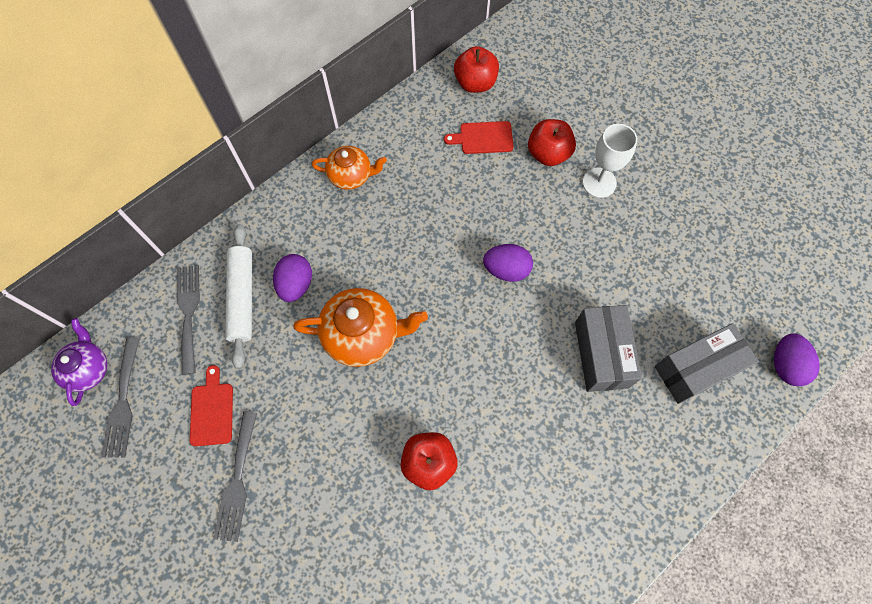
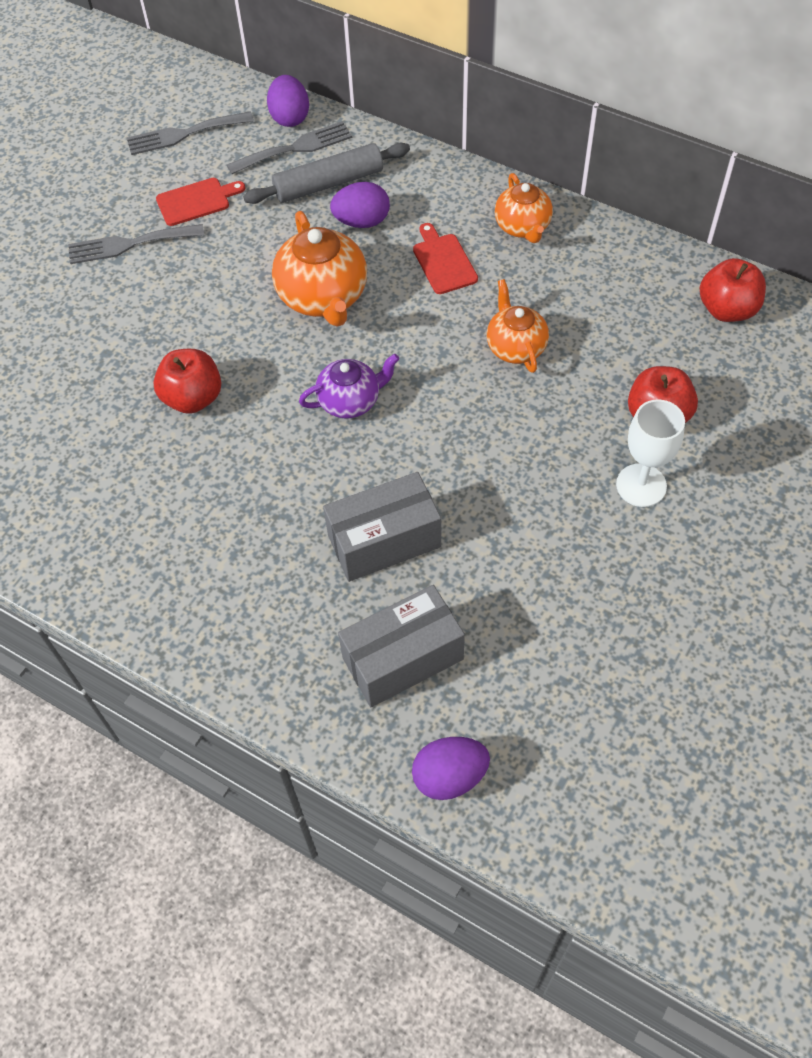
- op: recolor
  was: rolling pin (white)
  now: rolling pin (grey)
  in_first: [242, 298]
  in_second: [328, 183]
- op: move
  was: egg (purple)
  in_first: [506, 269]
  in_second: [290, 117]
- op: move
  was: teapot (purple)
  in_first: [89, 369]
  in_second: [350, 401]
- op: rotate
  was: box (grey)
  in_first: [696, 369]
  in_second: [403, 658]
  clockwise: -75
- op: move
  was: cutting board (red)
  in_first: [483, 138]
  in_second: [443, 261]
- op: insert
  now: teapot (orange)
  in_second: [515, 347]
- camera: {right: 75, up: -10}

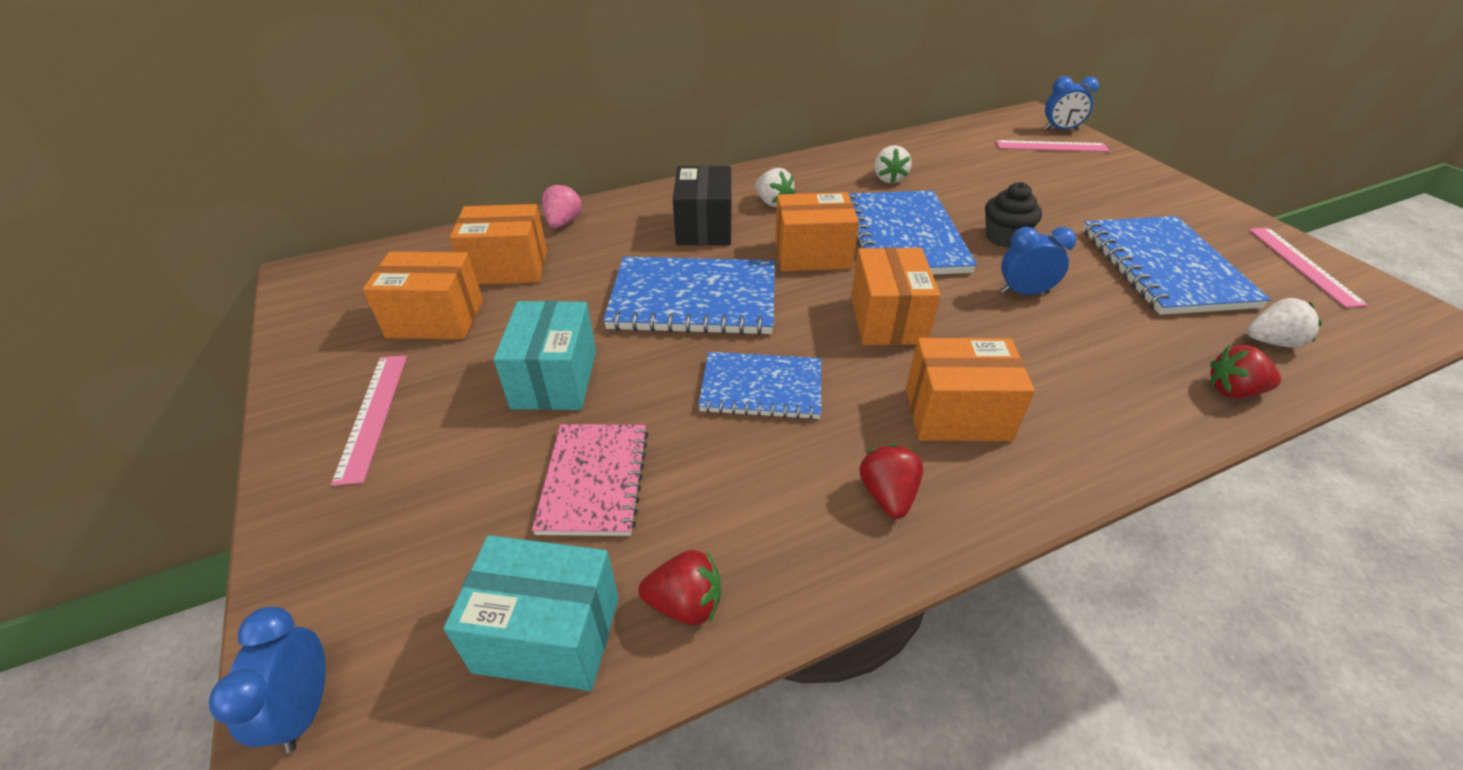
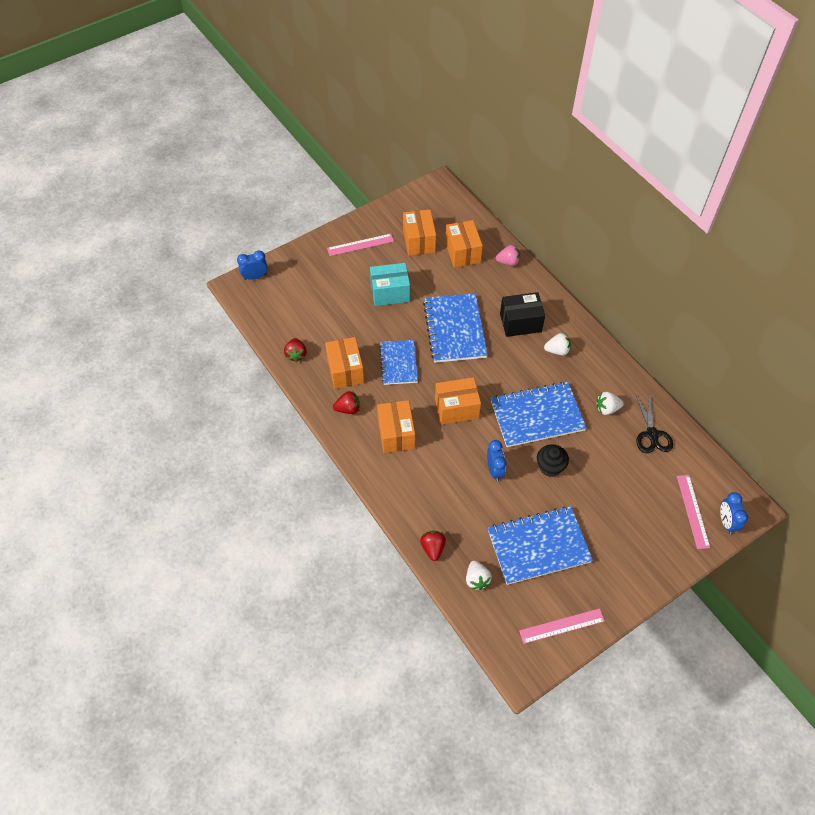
- op: move
  was: box (orange)
  in_first: [812, 254]
  in_second: [345, 371]
- op: rotate
  was: strawberry (white)
  in_first: [773, 202]
  in_second: [557, 350]
  clockwise: -135
- op: insert
  now: scissors (black)
  in_second: [652, 434]
- op: delete
  was: box (turquoise)
  in_first: [547, 634]
- op: delete
  was: notebook (pink)
  in_first: [594, 480]
- camera: {right: 80, up: 15}

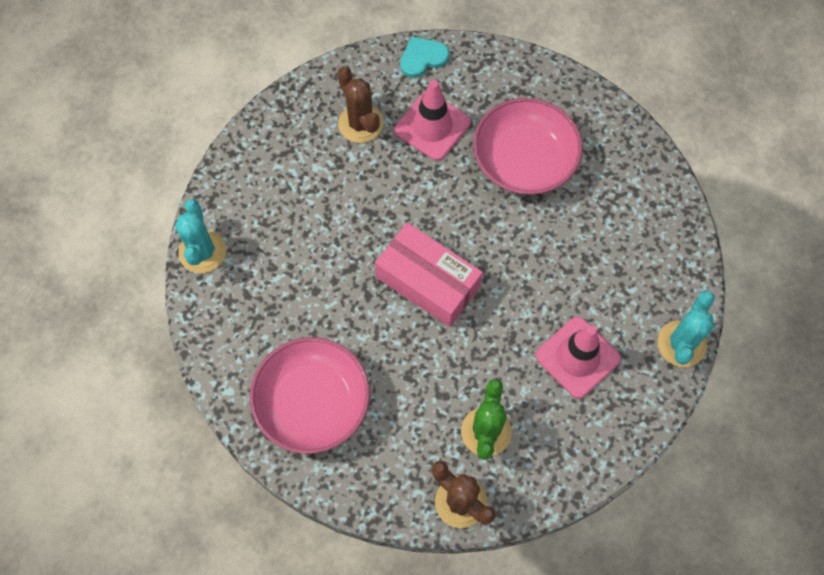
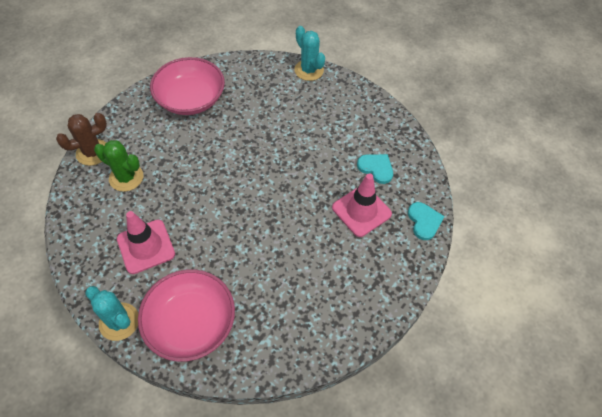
- op: move
  was: bowl (pink)
  in_first: [524, 161]
  in_second: [191, 323]
- op: rotate
  was: cactus (turquoise)
  in_first: [202, 252]
  in_second: [309, 70]
  clockwise: 45
- op: replace
  was: cactus (brown)
  now: heart (turquoise)
  in_first: [360, 123]
  in_second: [376, 168]
- op: delete
  was: box (pink)
  in_first: [428, 282]
- camera: {right: 105, up: -10}

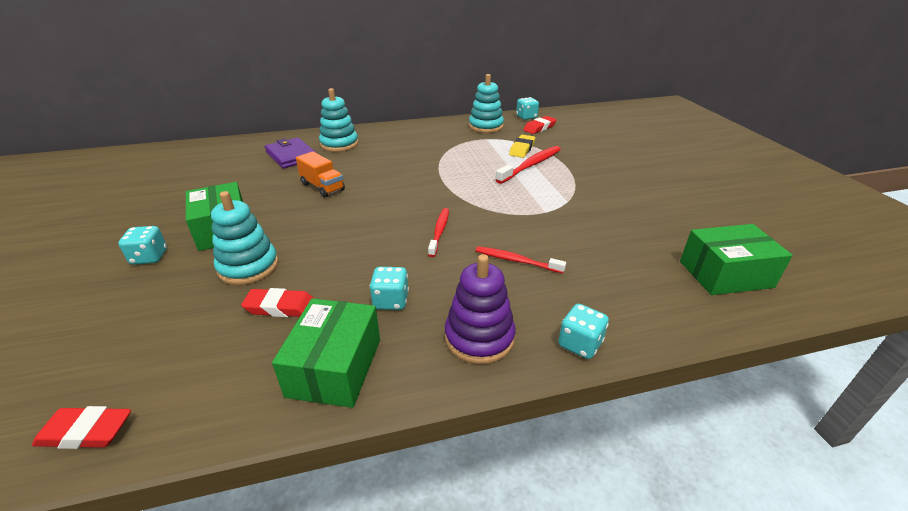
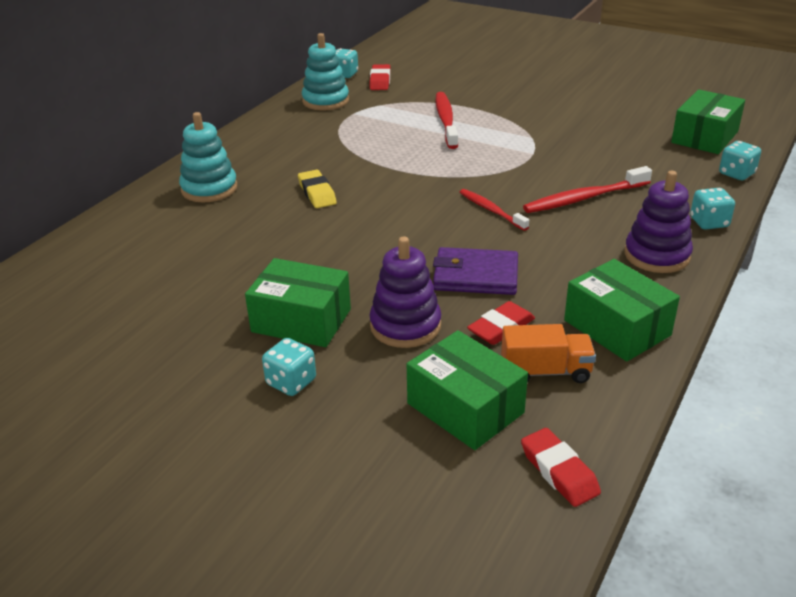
- op: move
  was: eraser (yellow)
  in_first: [522, 149]
  in_second: [317, 193]
- op: recolor
  was: stacking toy (turquoise)
  now: stacking toy (purple)
  in_first: [248, 267]
  in_second: [405, 326]
- op: insert
  now: box (green)
  in_second: [465, 408]
- op: move
  was: wallet (purple)
  in_first: [291, 156]
  in_second: [475, 276]
- op: move
  was: truck (orange)
  in_first: [322, 187]
  in_second: [545, 372]
- op: rotate
  was: eraser (red)
  in_first: [86, 432]
  in_second: [559, 471]
  clockwise: -75
- op: resize
  was: toothbrush (red)
  in_first: [516, 261]
  in_second: [584, 198]
  ratio: 1.54
- op: move
  was: dice (turquoise)
  in_first: [391, 301]
  in_second: [736, 174]
- camera: {right: -45, up: 0}

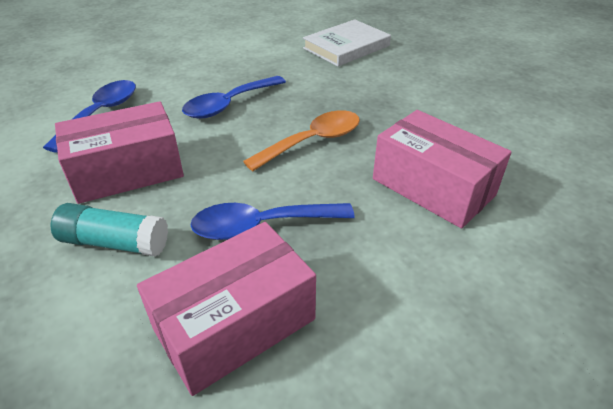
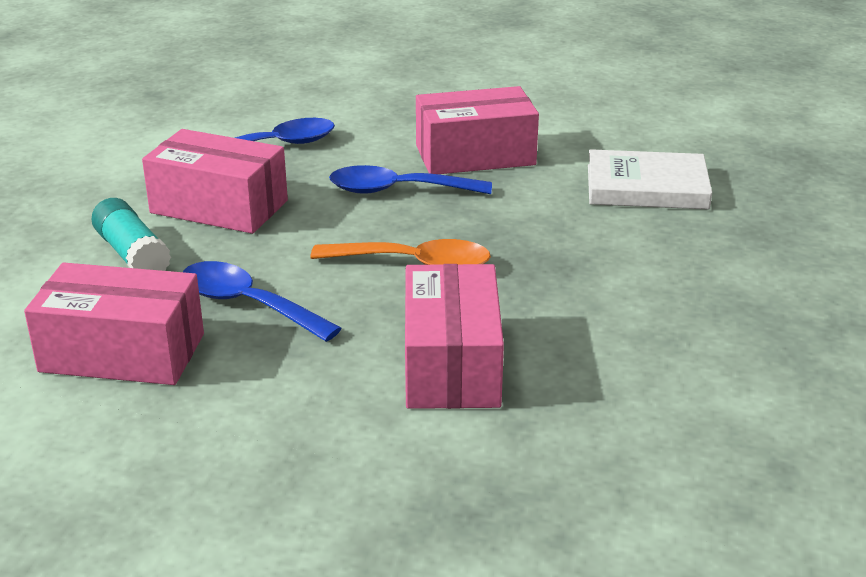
- op: insert
  now: box (pink)
  in_second: [475, 155]
- camera: {right: 45, up: -10}

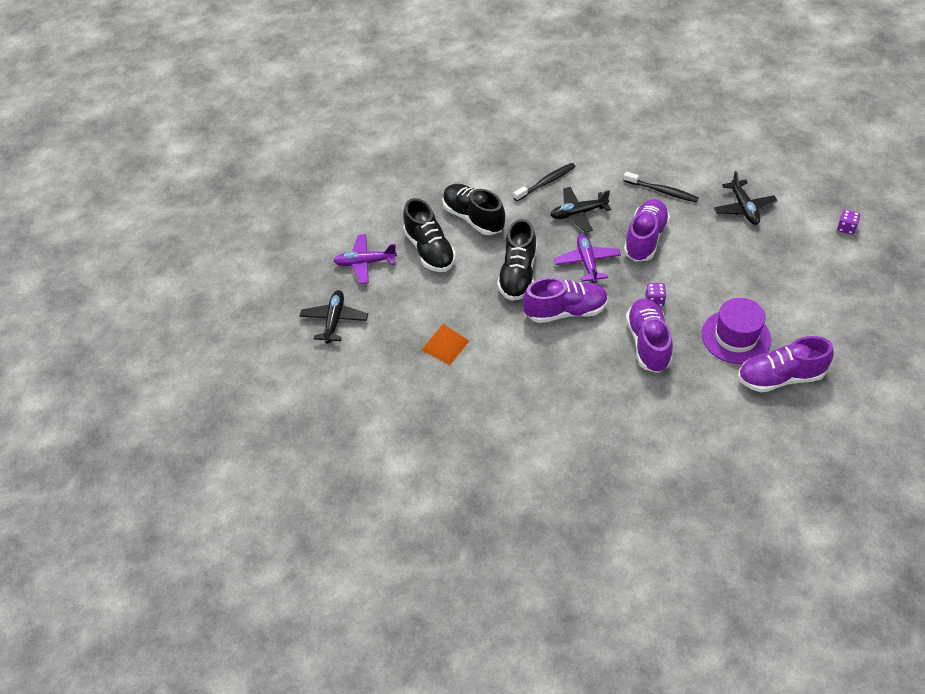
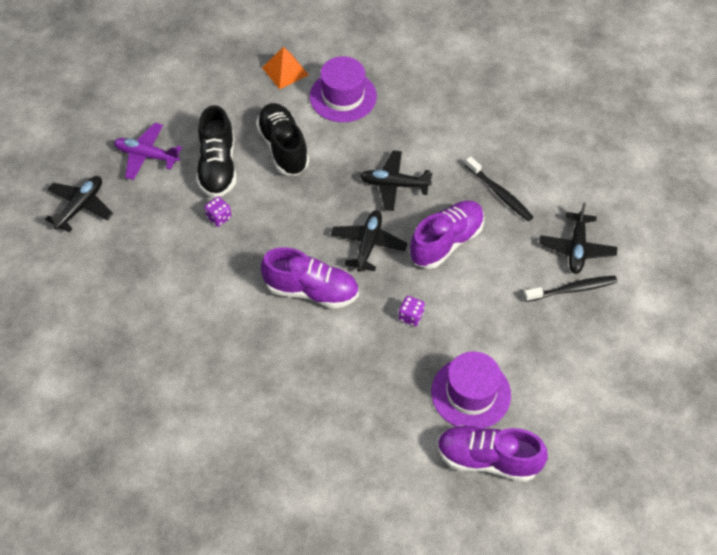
- op: move
  was: dice (purple)
  in_first: [846, 228]
  in_second: [219, 217]
- op: move
  was: pyramid (orange)
  in_first: [445, 345]
  in_second: [285, 71]
- op: insert
  now: hat (purple)
  in_second: [343, 96]
- op: recolor
  was: plane (purple)
  now: plane (black)
  in_first: [587, 262]
  in_second: [368, 244]
- op: move
  was: toothbrush (black)
  in_first: [546, 182]
  in_second: [572, 289]
- op: delete
  was: shoe (black)
  in_first: [518, 275]
- op: delete
  was: shoe (purple)
  in_first: [648, 343]
- camera: {right: 20, up: 5}

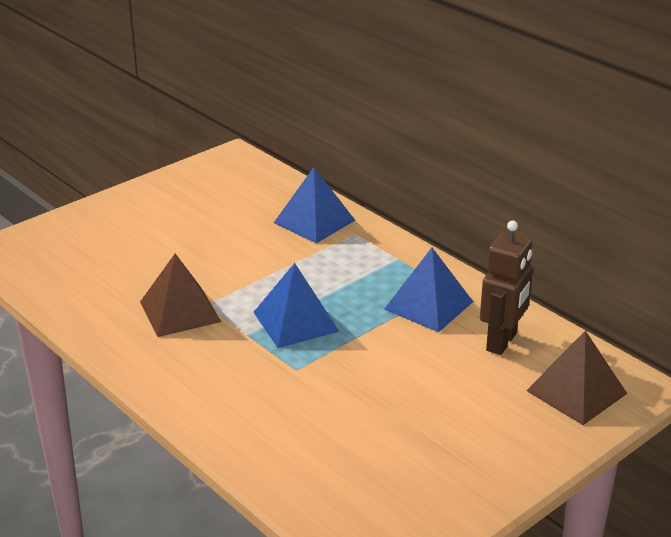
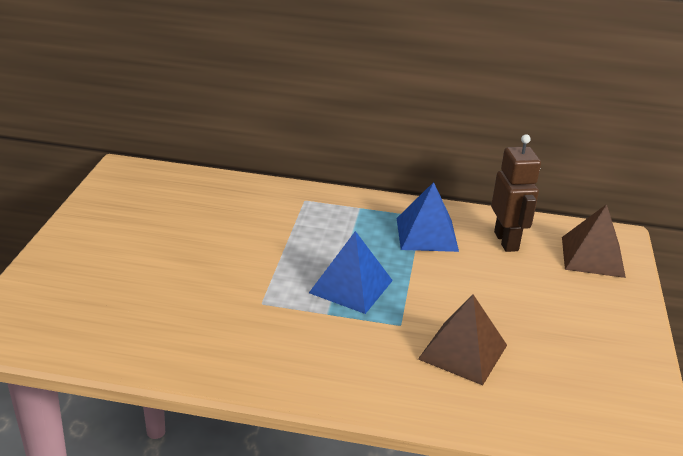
- op: move
  was: pyramid (brown)
  in_first: [180, 311]
  in_second: [462, 352]
- op: delete
  was: pyramid (blue)
  in_first: [314, 221]
- camera: {right: -40, up: 0}

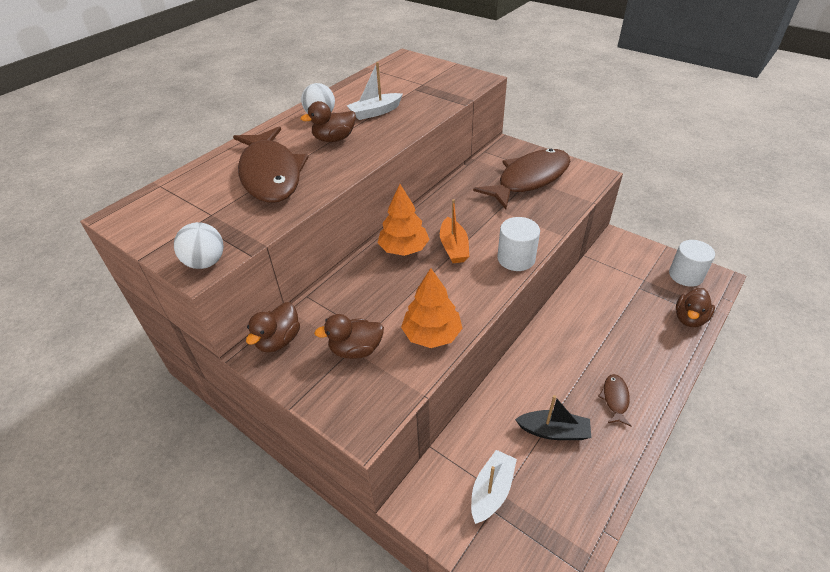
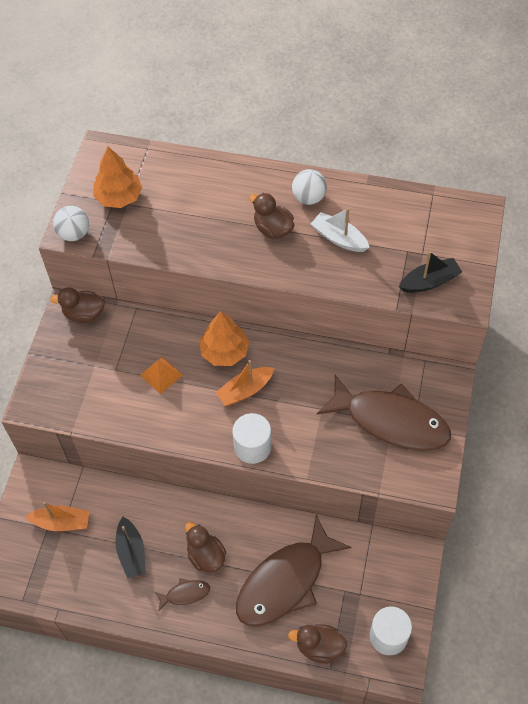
- op: recolor
  was: boat (white)
  now: boat (orange)
  in_first: [491, 491]
  in_second: [62, 522]
- op: move
  was: tree (orange)
  in_first: [431, 334]
  in_second: [119, 197]
- op: insert
  now: pyramid (orange)
  in_second: [161, 375]
- op: move
  was: duck (brown)
  in_first: [356, 350]
  in_second: [206, 556]
- op: move
  was: fish (brown)
  in_first: [270, 174]
  in_second: [285, 582]
- op: insert
  now: boat (black)
  in_second: [429, 281]
- camera: {right: 65, up: 15}

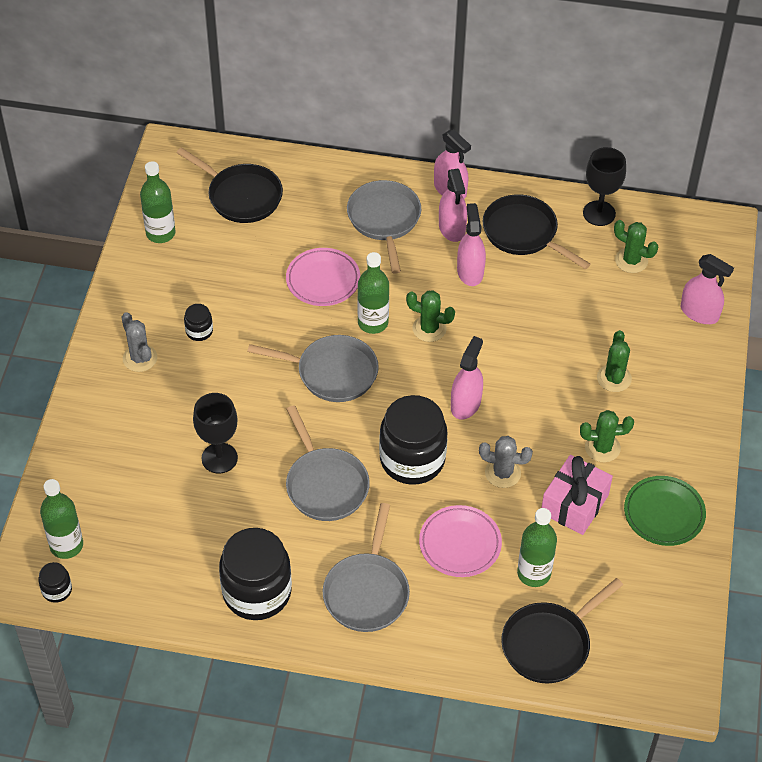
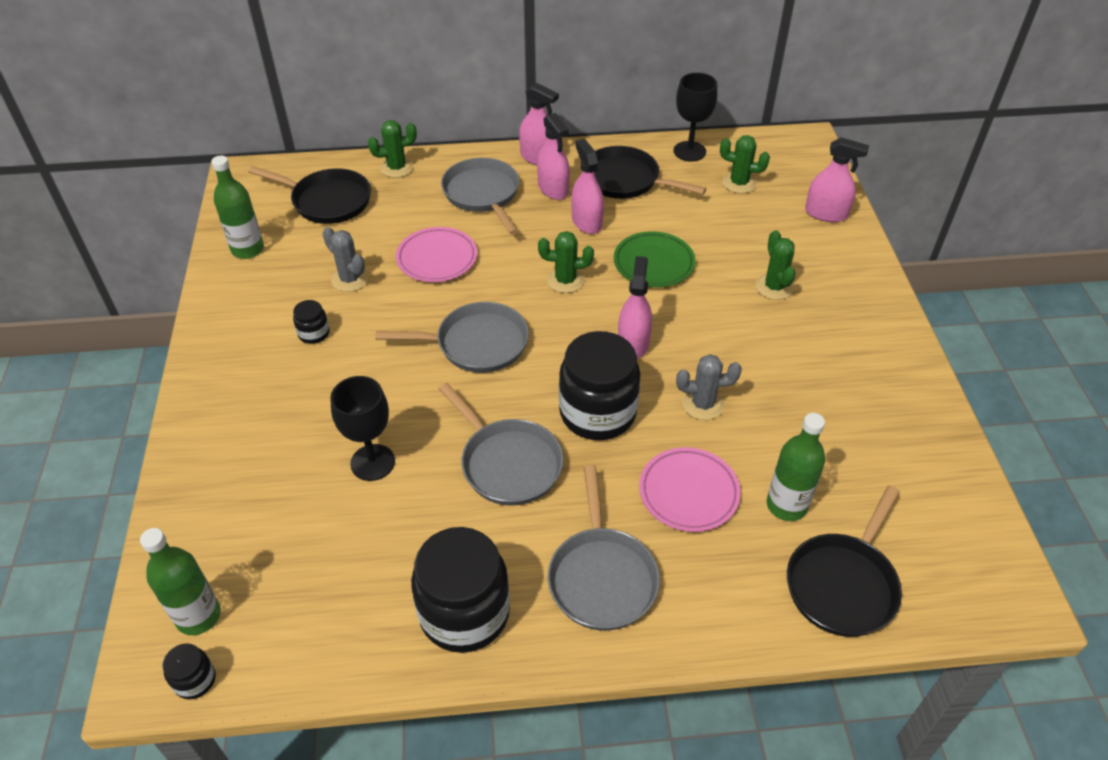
- op: move
  was: cactus (grey)
  in_first: [140, 358]
  in_second: [350, 279]
- op: move
  was: cactus (green)
  in_first: [602, 448]
  in_second: [396, 168]
- op: move
  was: plate (green)
  in_first: [664, 513]
  in_second: [653, 263]
- op: delete
  was: bottle (green)
  in_first: [373, 323]
- op: delete
  was: gift (pink)
  in_first: [574, 504]
- camera: {right: -15, up: -5}

